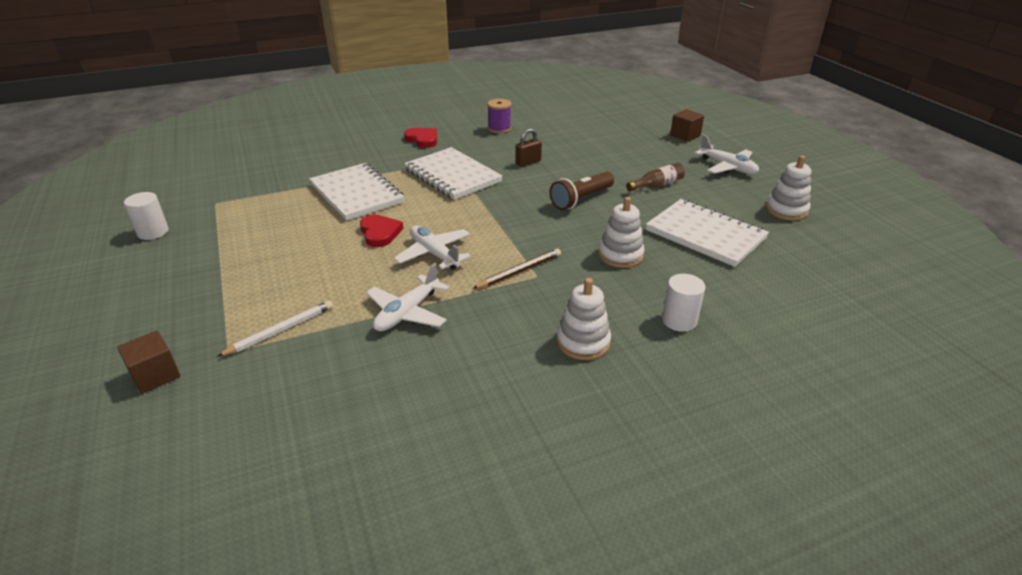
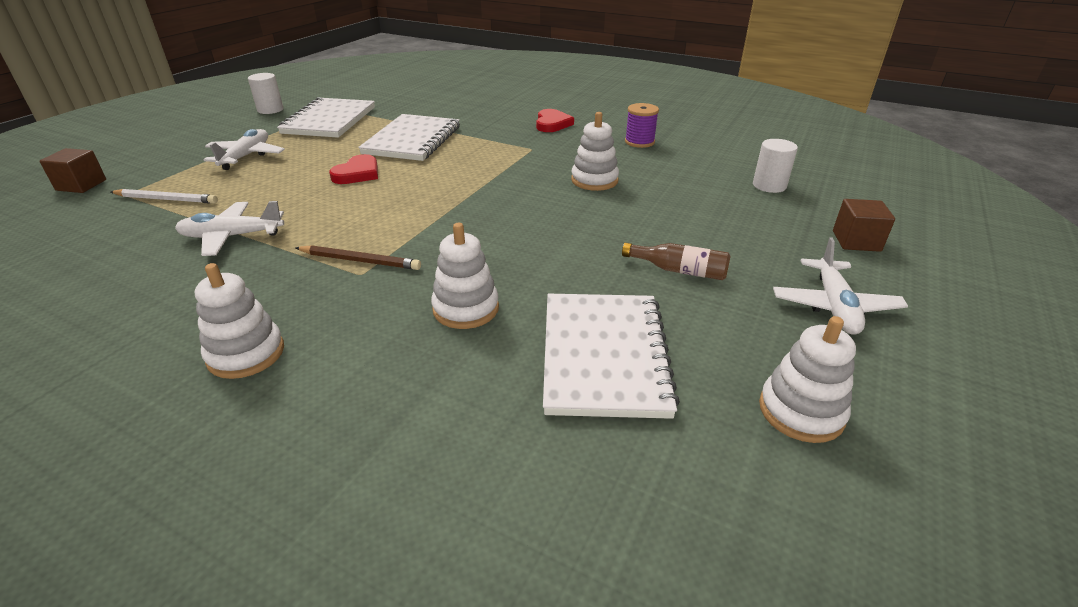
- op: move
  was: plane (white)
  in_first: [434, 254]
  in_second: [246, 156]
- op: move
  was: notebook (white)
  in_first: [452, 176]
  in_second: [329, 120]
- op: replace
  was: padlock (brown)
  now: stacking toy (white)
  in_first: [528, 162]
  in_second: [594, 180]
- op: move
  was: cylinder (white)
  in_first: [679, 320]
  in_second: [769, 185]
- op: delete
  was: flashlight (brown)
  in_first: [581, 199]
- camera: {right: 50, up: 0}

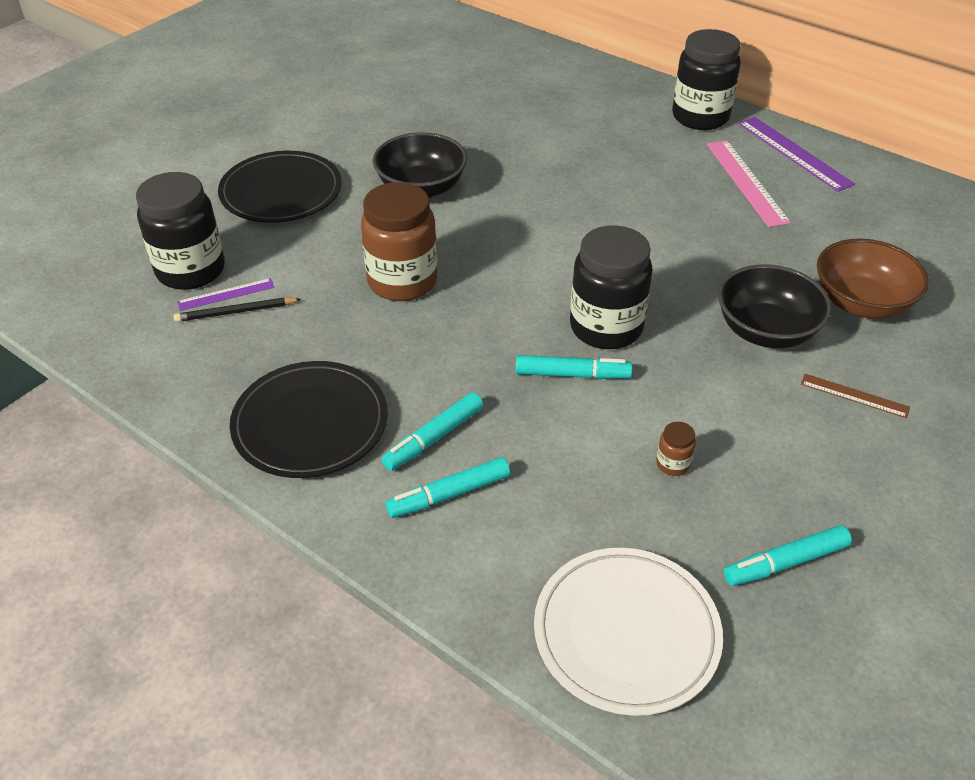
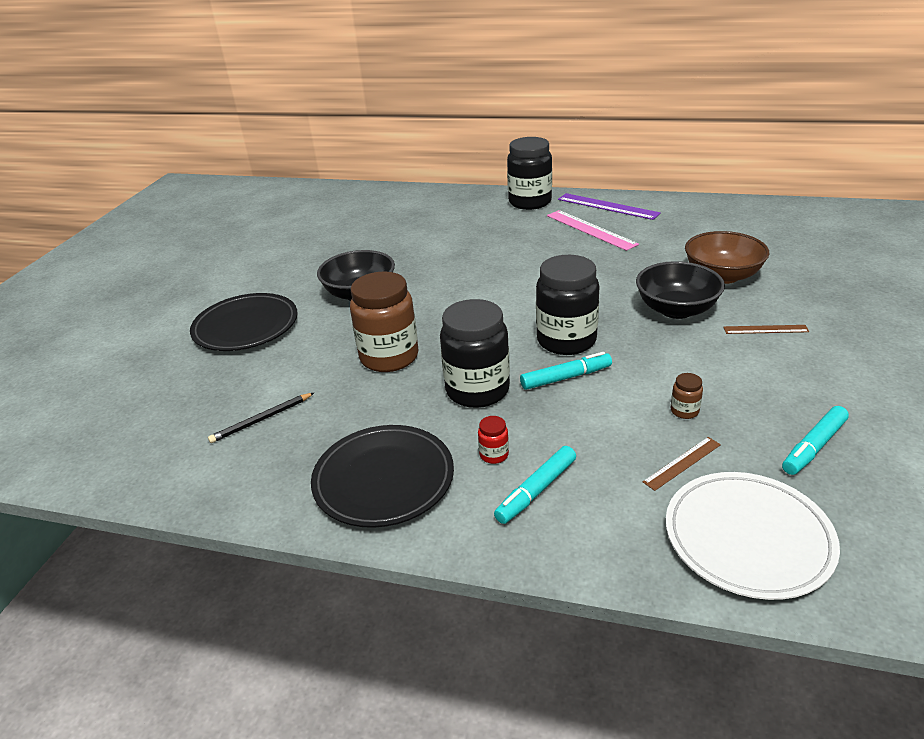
- op: move
  was: jar (black)
  in_first: [191, 270]
  in_second: [477, 390]
- op: replace
  was: marker (turquoise)
  now: jar (red)
  in_first: [434, 438]
  in_second: [494, 455]
- op: insert
  now: ruler (brown)
  in_second: [682, 463]
- op: delete
  was: ruler (purple)
  in_first: [226, 294]
- camera: {right: -20, up: -10}

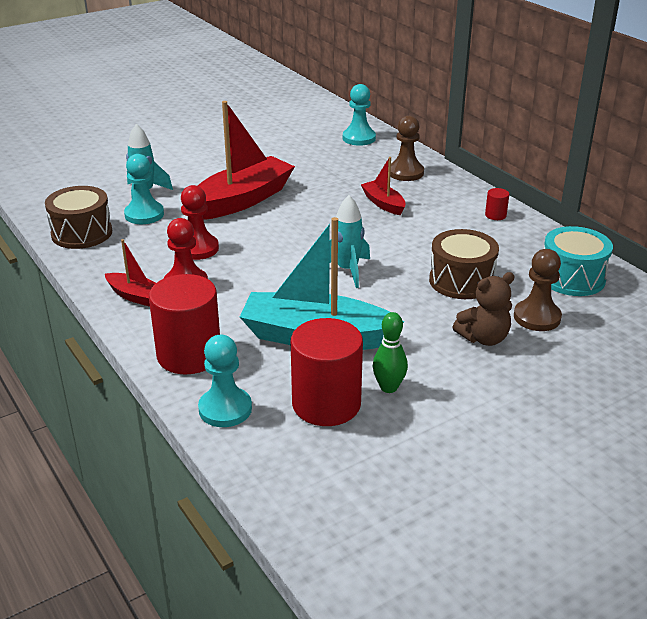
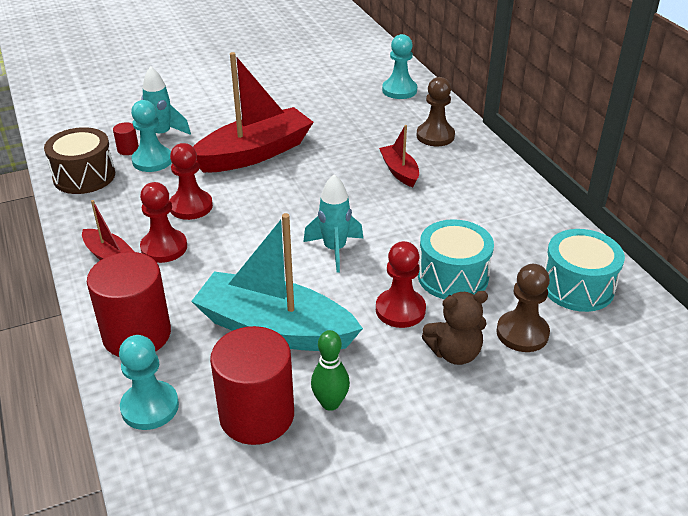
- op: move
  was: cylinder (red)
  in_first: [495, 215]
  in_second: [128, 149]
- op: insert
  now: pawn (red)
  in_second: [400, 310]
- op: recolor
  was: drum (brown)
  now: drum (turquoise)
  in_first: [461, 281]
  in_second: [453, 276]
- camera: {right: 10, up: 5}

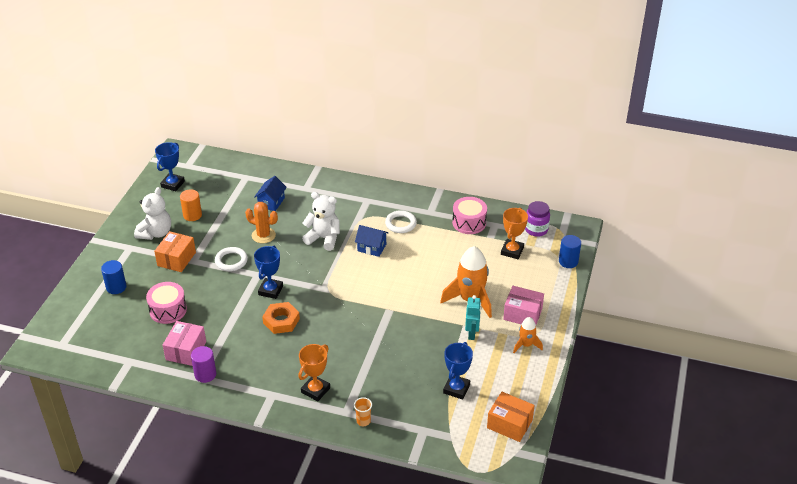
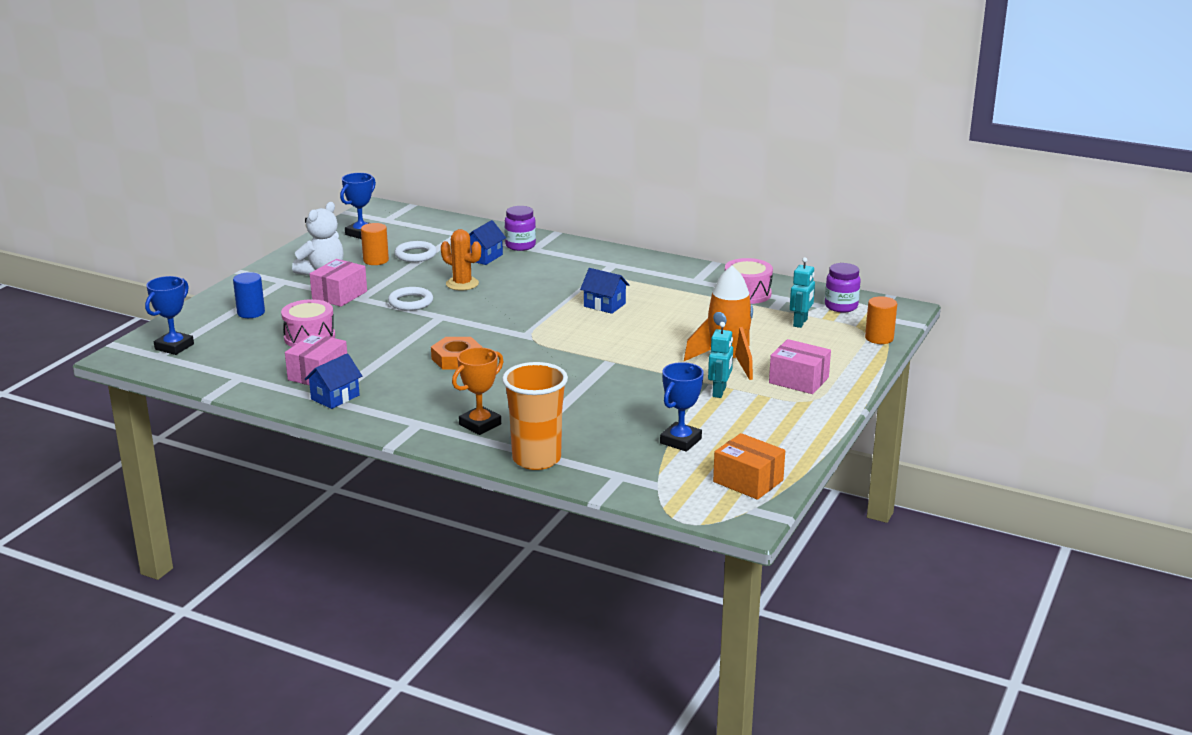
- op: move
  was: trophy (blue)
  in_first: [270, 290]
  in_second: [174, 347]
- op: replace
  was: cylinder (purple)
  now: house (blue)
  in_first: [205, 374]
  in_second: [335, 397]
- op: recolor
  was: box (orange)
  now: box (pink)
  in_first: [176, 259]
  in_second: [339, 295]
- op: move
  was: ring (white)
  in_first: [400, 224]
  in_second: [415, 255]
- op: resize
  was: cup (orange)
  in_first: [363, 421]
  in_second: [536, 459]
  ratio: 2.4
- op: insert
  now: jar (purple)
  in_second: [520, 246]
- op: replace
  was: trophy (orange)
  now: robot (turquoise)
  in_first: [512, 251]
  in_second: [800, 323]
- op: recolor
  was: cylinder (blue)
  now: cylinder (orange)
  in_first: [568, 261]
  in_second: [879, 338]
- op: delete
  was: teddy bear (white)
  in_first: [324, 238]
- op: delete
  was: rocket (orange)
  in_first: [526, 345]
- camera: {right: 10, up: -15}

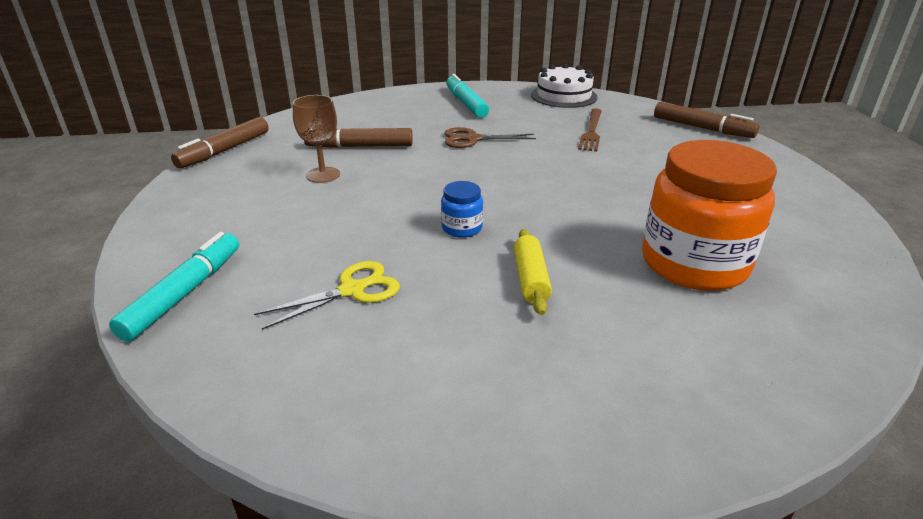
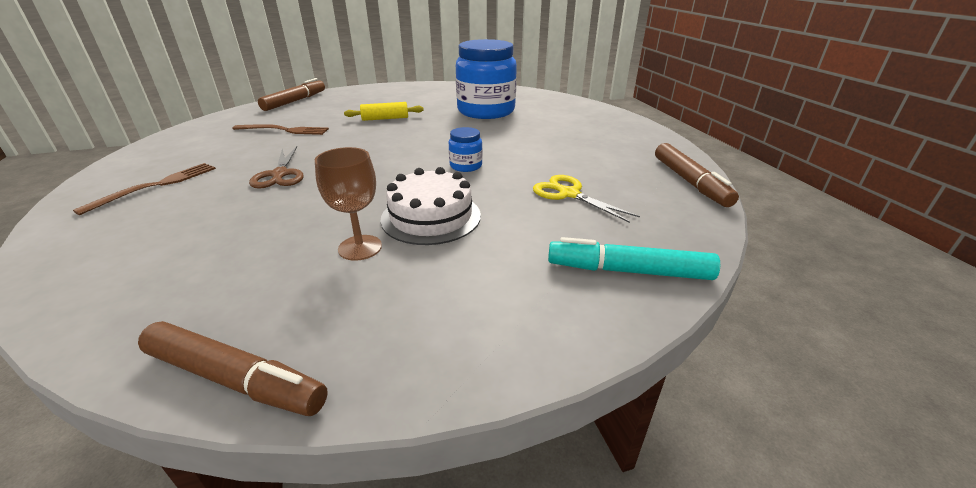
- op: replace
  was: marker (turquoise)
  now: fork (brown)
  in_first: [466, 103]
  in_second: [156, 186]
- op: move
  was: rolling pin (yellow)
  in_first: [530, 279]
  in_second: [385, 118]
- op: move
  was: cake (white)
  in_first: [564, 96]
  in_second: [431, 217]
- op: recolor
  was: jar (orange)
  now: jar (blue)
  in_first: [694, 263]
  in_second: [486, 111]
- op: move
  was: marker (brown)
  in_first: [360, 146]
  in_second: [689, 181]
- camera: {right: -100, up: 0}

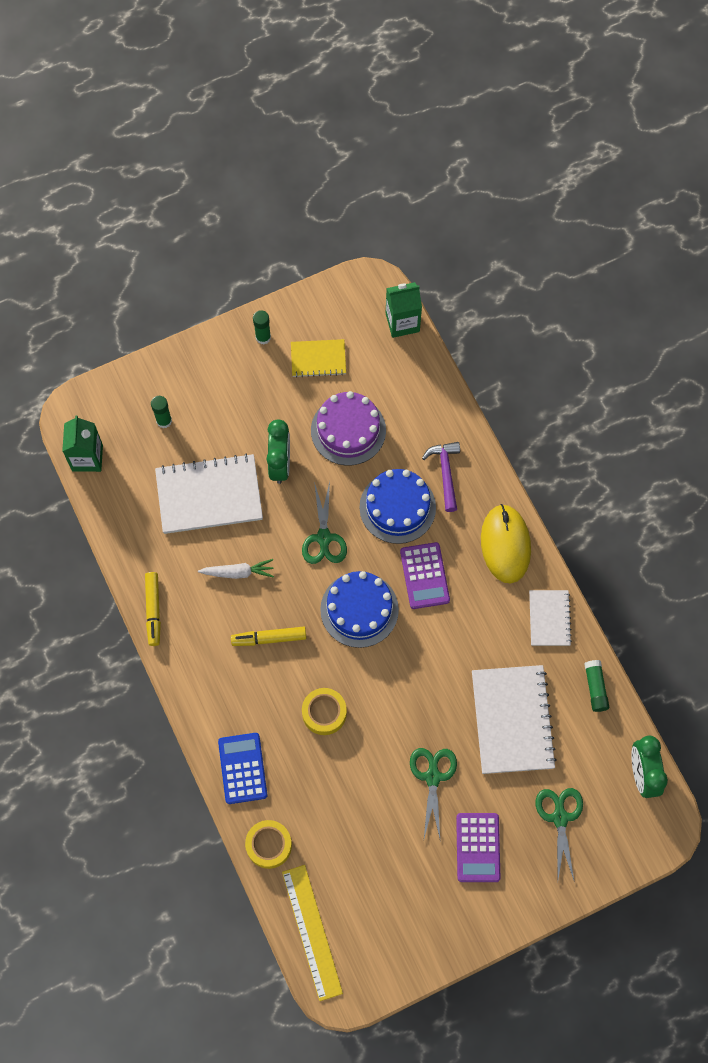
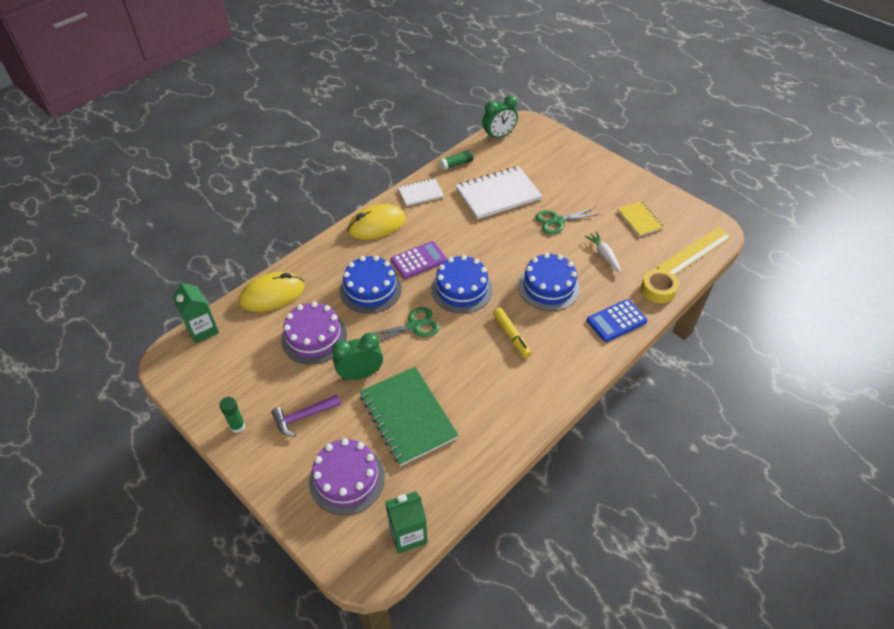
- op: insert
  now: mouse (yellow)
  in_second: [272, 295]
- op: move
  was: hammer (purple)
  in_first: [445, 473]
  in_second: [303, 417]
- op: replace
  was: glue stick (green)
  now: cake (purple)
  in_first: [164, 421]
  in_second: [347, 479]
- op: recolor
  was: notebook (white)
  now: notebook (green)
  in_first: [209, 495]
  in_second: [408, 416]
- op: replace
  was: tape (yellow)
  now: cake (blue)
  in_first: [324, 713]
  in_second: [548, 287]
- op: move
  was: carrot (white)
  in_first: [238, 572]
  in_second: [604, 255]
- op: move
  was: notebook (yellow)
  in_first: [318, 359]
  in_second: [639, 219]
- op: delete
  was: marker (yellow)
  in_first: [153, 610]
- op: delete
  was: calculator (purple)
  in_first: [478, 847]
- op: delete
  was: scissors (green)
  in_first: [560, 818]
- camera: {right: -110, up: -20}

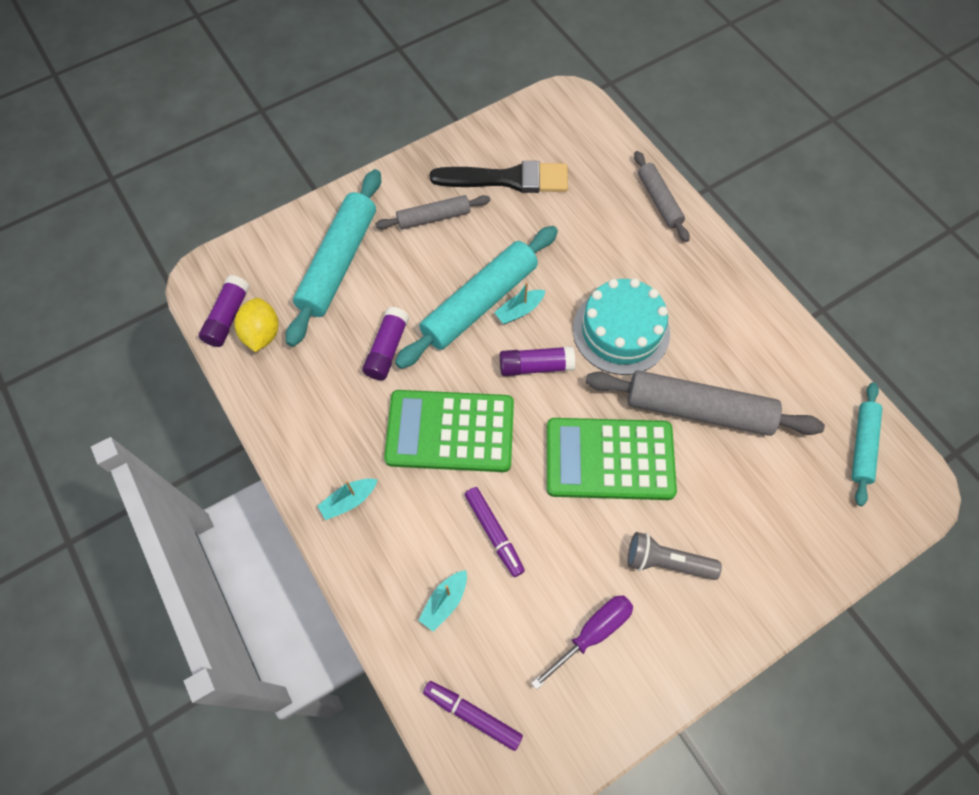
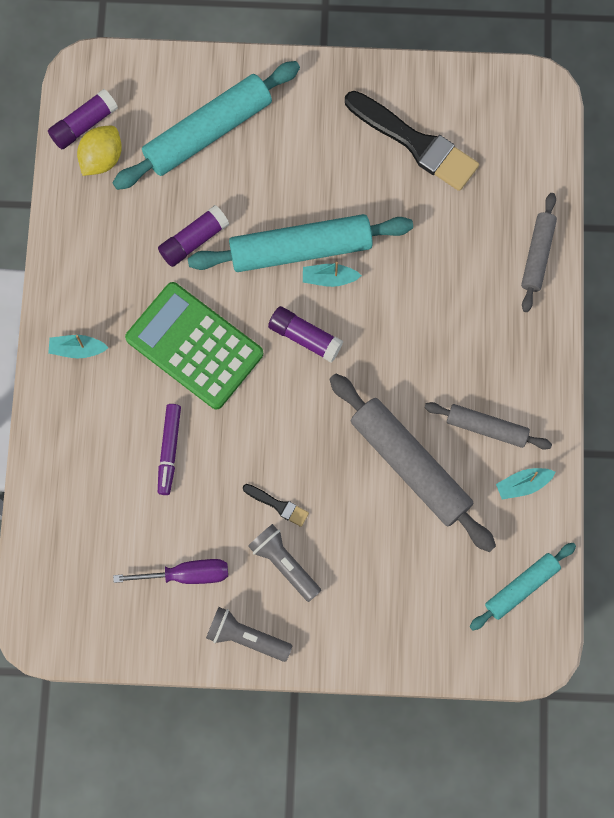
- op: insert
  now: flashlight (grey)
  in_second: [246, 637]
- op: insert
  now: brush (black)
  in_second: [278, 505]
- op: move
  was: rolling pin (grey)
  in_first: [433, 217]
  in_second: [486, 428]
- op: move
  was: boat (turquoise)
  in_first: [444, 602]
  in_second: [523, 484]
- op: delete
  was: marker (purple)
  in_first: [472, 715]
- op: delete
  was: calculator (green)
  in_first: [609, 459]
- op: delete
  was: cake (turquoise)
  in_first: [621, 331]
- camera: {right: 35, up: 10}

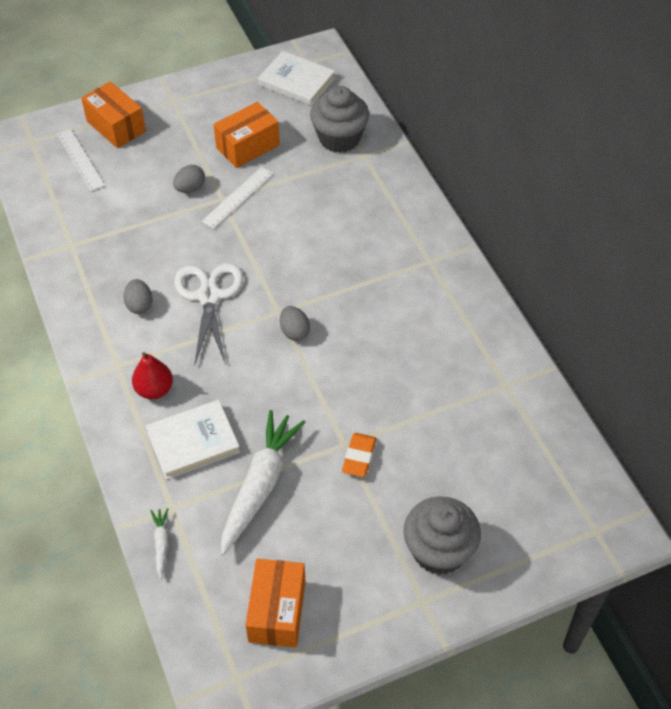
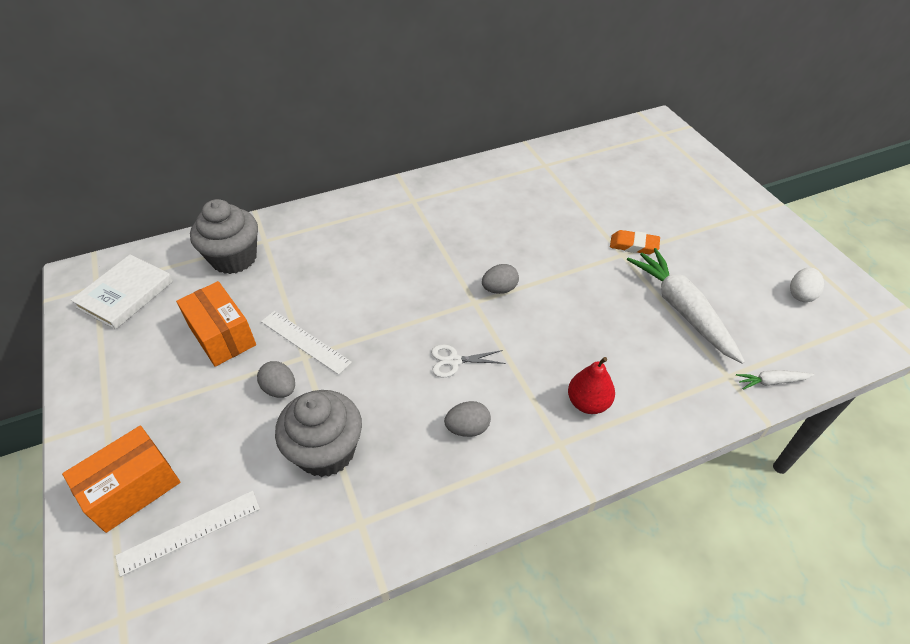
- op: move
  was: cupcake (grey)
  in_first: [439, 551]
  in_second: [326, 451]
- op: resize
  was: scissors (white)
  in_first: [209, 296]
  in_second: [454, 361]
  ratio: 0.51
- op: rotate
  was: carrot (white)
  in_first: [260, 485]
  in_second: [682, 309]
  clockwise: 45
- op: replace
  was: box (orange)
  now: egg (white)
  in_first: [277, 611]
  in_second: [800, 294]
- op: delete
  was: book (white)
  in_first: [193, 442]
- camera: {right: -90, up: -5}

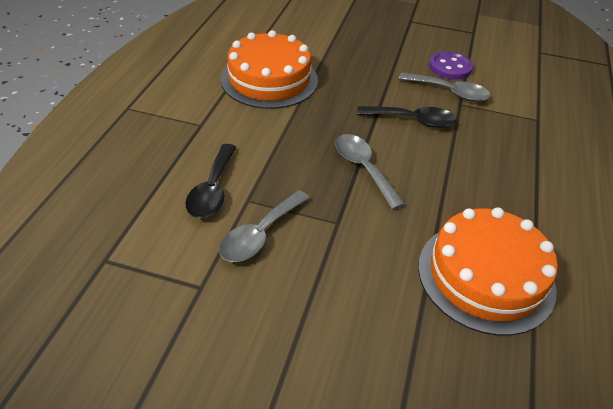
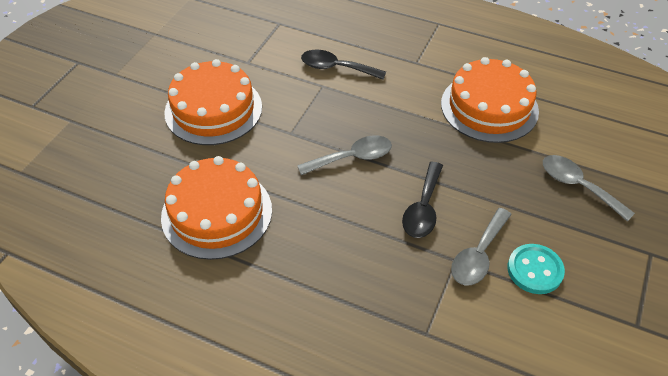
- op: insert
  now: cake (orange)
  in_second: [213, 109]
- op: recolor
  was: button (purple)
  now: button (turquoise)
  in_first: [450, 67]
  in_second: [534, 270]
- op: move
  was: spoon (grey)
  in_first: [260, 235]
  in_second: [578, 186]
- camera: {right: 100, up: 5}

